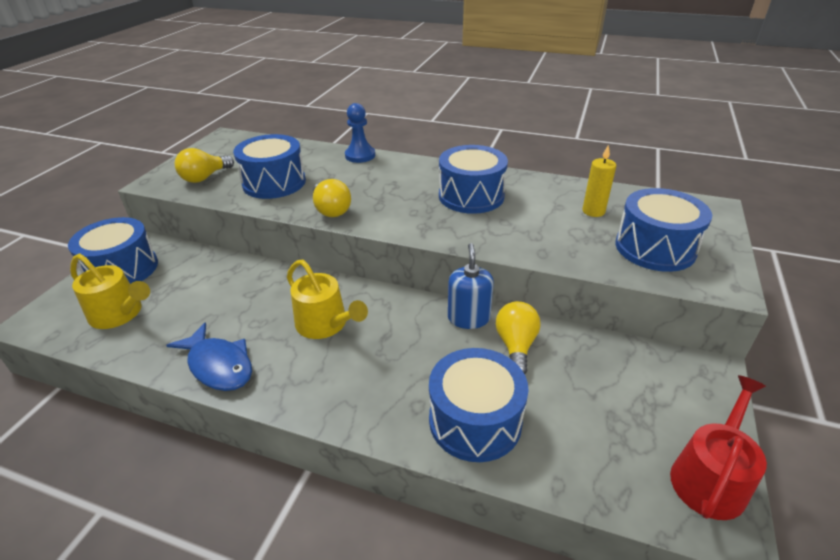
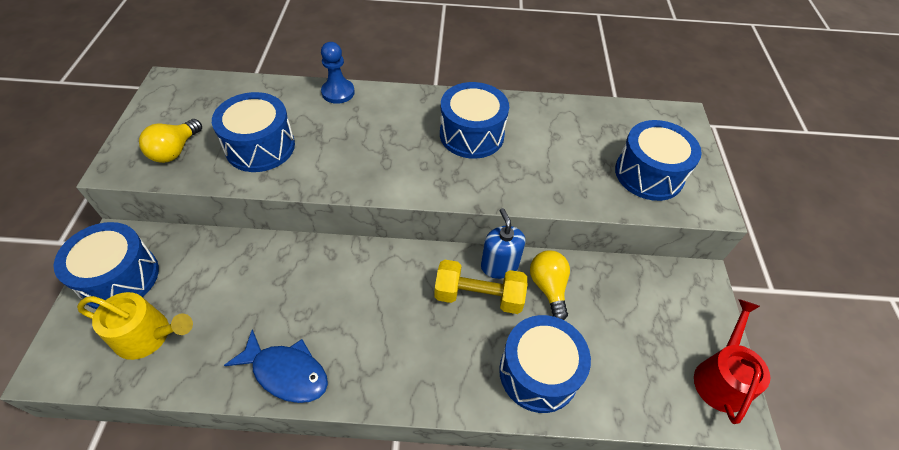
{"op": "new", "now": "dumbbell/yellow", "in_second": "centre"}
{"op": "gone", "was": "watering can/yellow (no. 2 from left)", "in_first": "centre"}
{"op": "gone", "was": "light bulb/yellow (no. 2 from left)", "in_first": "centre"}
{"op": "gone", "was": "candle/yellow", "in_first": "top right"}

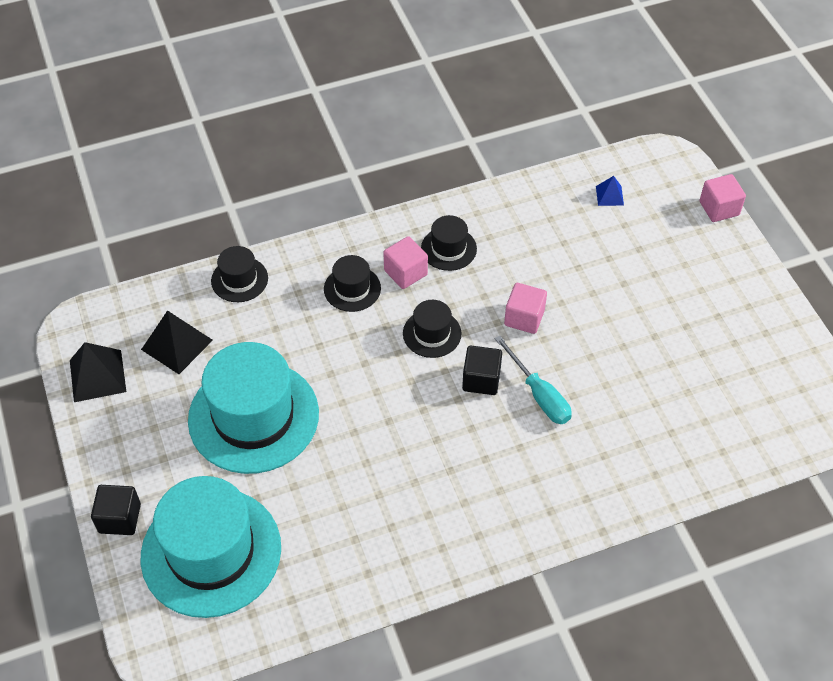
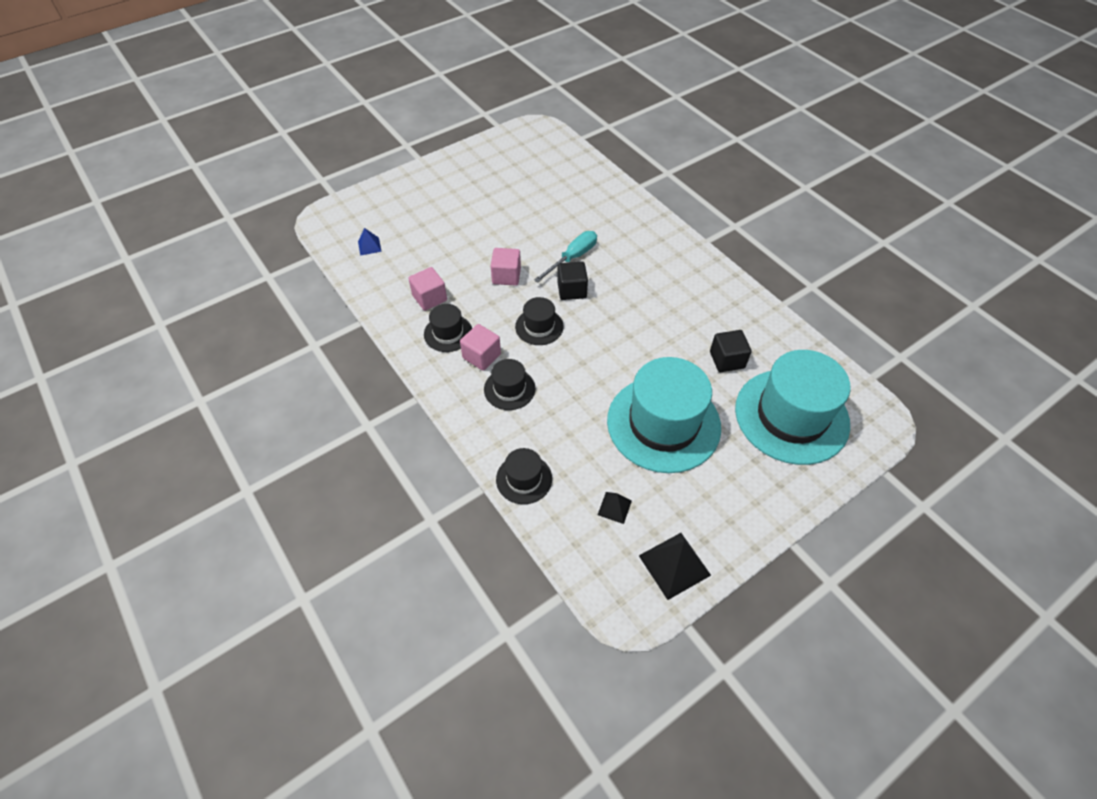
{"op": "shifted", "was": "cube/pink (no. 3 from left in the first image)", "now": "cube/pink (no. 1 from left)", "in_first": "top right", "in_second": "centre"}
{"op": "scaled", "was": "pyramid/black (no. 2 from left in the first image)", "in_first": "middle left", "in_second": "centre", "ratio": 0.55}
{"op": "shifted", "was": "cube/black (no. 1 from left in the first image)", "now": "cube/black (no. 2 from left)", "in_first": "bottom left", "in_second": "centre"}

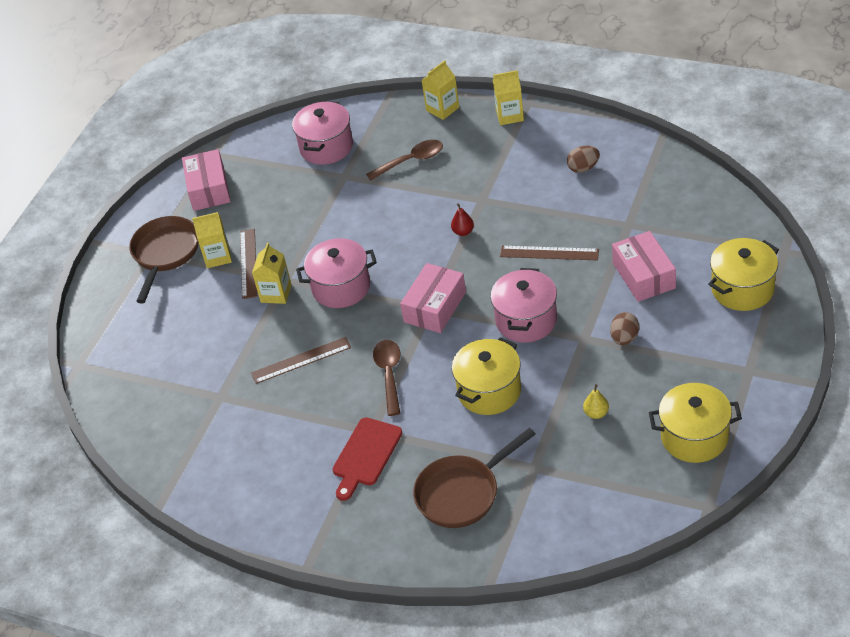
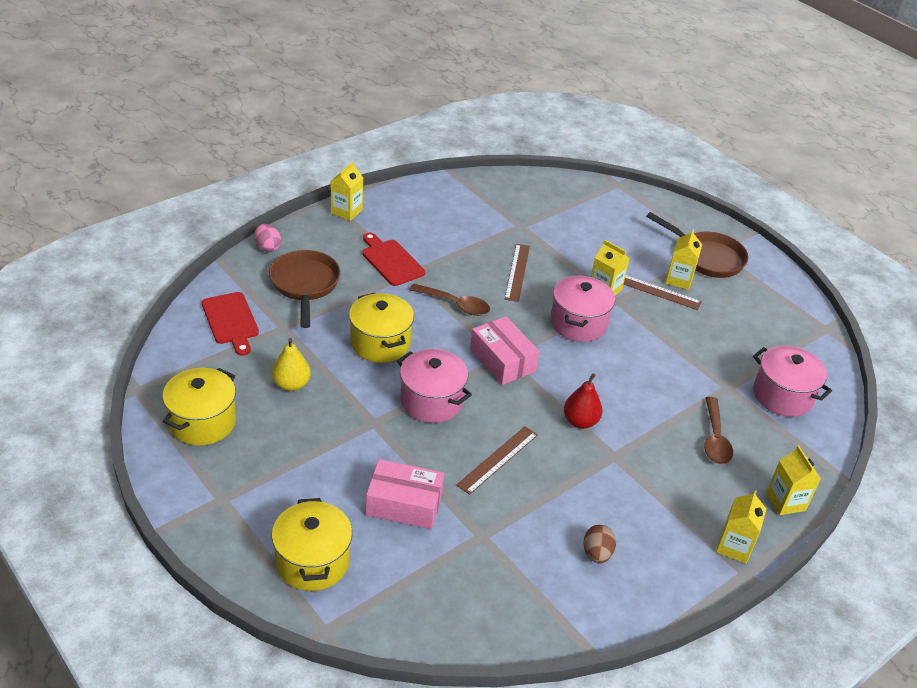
{"op": "new", "now": "cutting board/red (no. 1 from left)", "in_second": "middle left"}
{"op": "new", "now": "egg/pink", "in_second": "middle left"}
{"op": "scaled", "was": "pear/yellow", "in_first": "middle right", "in_second": "middle left", "ratio": 1.55}
{"op": "new", "now": "carton/yellow (no. 1 from left)", "in_second": "top centre"}
{"op": "scaled", "was": "pear/red", "in_first": "centre", "in_second": "centre", "ratio": 1.55}
{"op": "gone", "was": "box/pink (no. 1 from left)", "in_first": "top left"}
{"op": "gone", "was": "egg/brown (no. 2 from left)", "in_first": "middle right"}

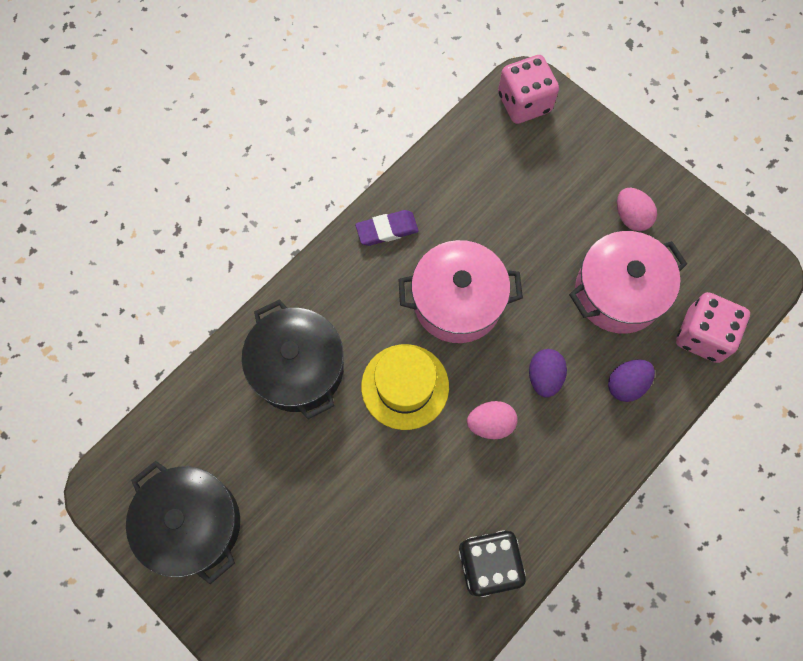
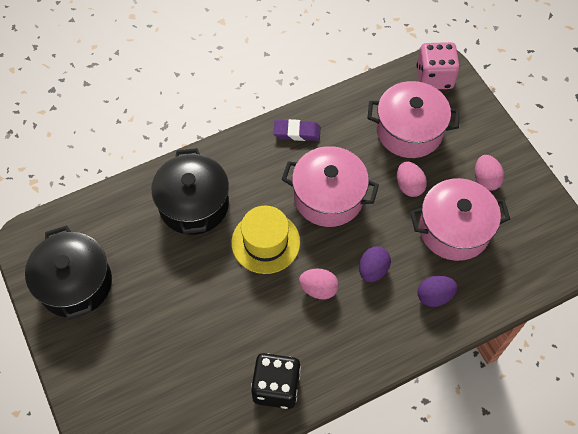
{"op": "new", "now": "pot/pink (no. 2 from left)", "in_second": "top right"}
{"op": "new", "now": "egg/pink (no. 2 from left)", "in_second": "middle right"}
{"op": "gone", "was": "dice/pink (no. 2 from left)", "in_first": "middle right"}

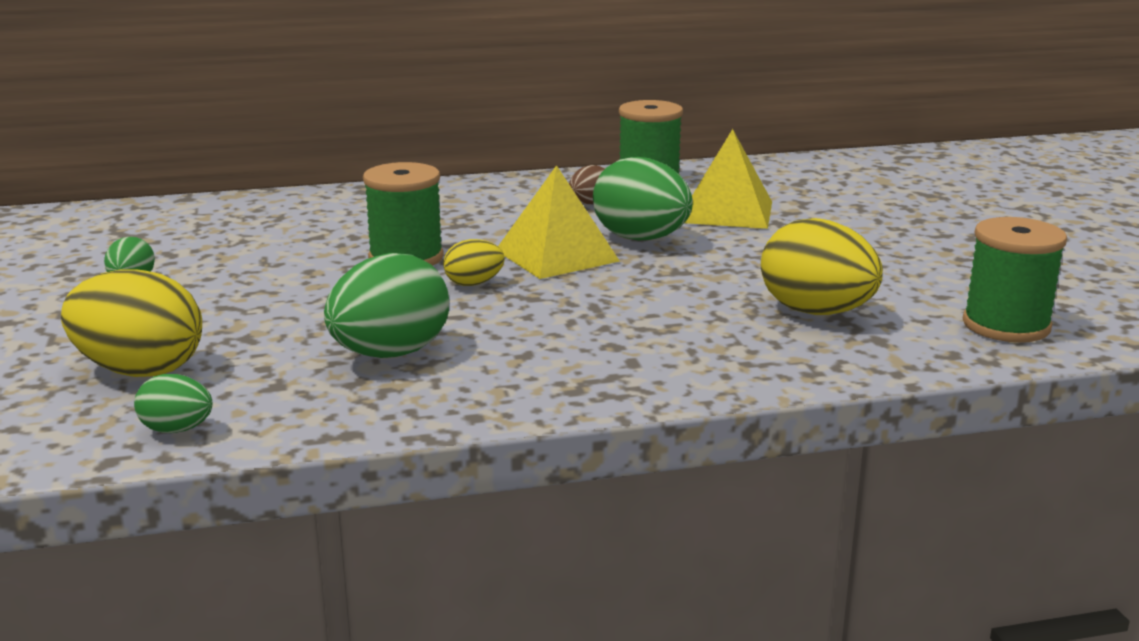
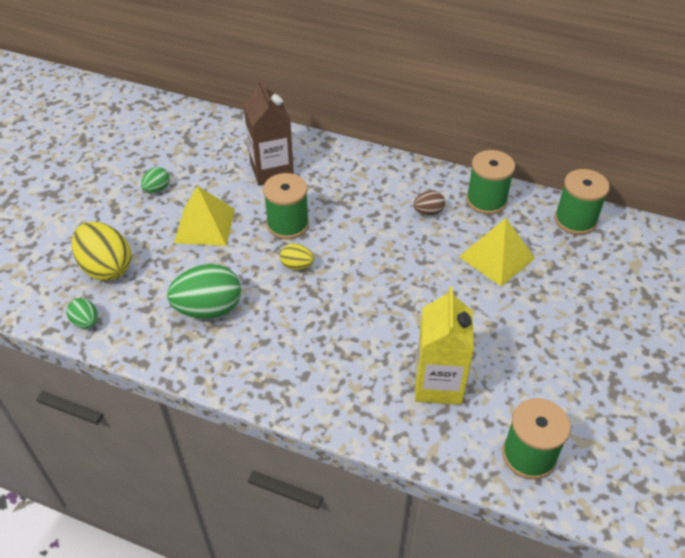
{"op": "shifted", "was": "pyramid/yellow (no. 1 from left)", "in_first": "centre", "in_second": "middle left"}
{"op": "new", "now": "carton/brown", "in_second": "top centre"}
{"op": "swapped", "was": "egg/yellow (no. 3 from left)", "now": "carton/yellow", "in_first": "middle right", "in_second": "centre"}
{"op": "new", "now": "spool/green (no. 4 from left)", "in_second": "middle right"}
{"op": "gone", "was": "egg/green (no. 4 from left)", "in_first": "top centre"}

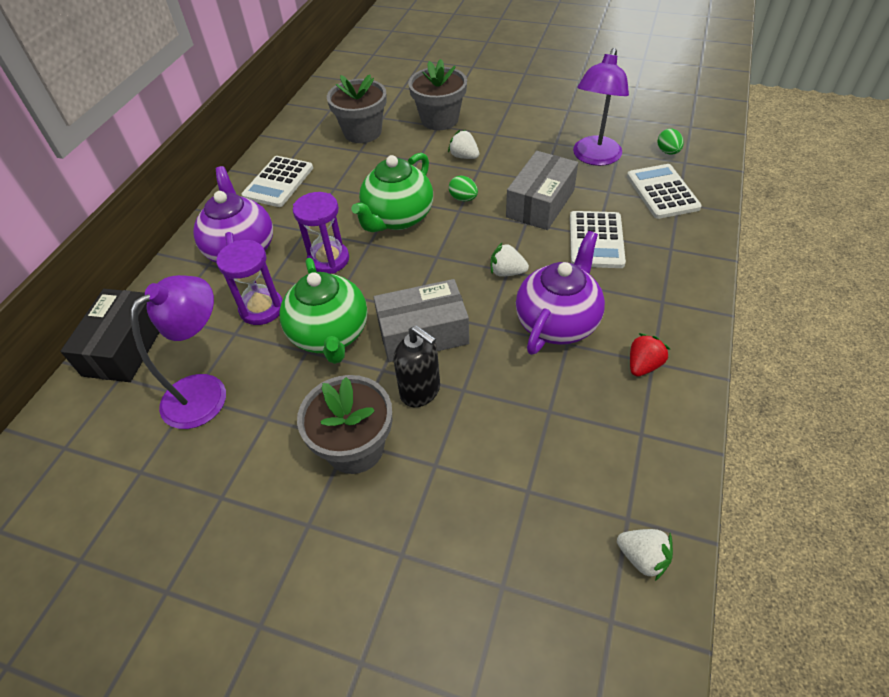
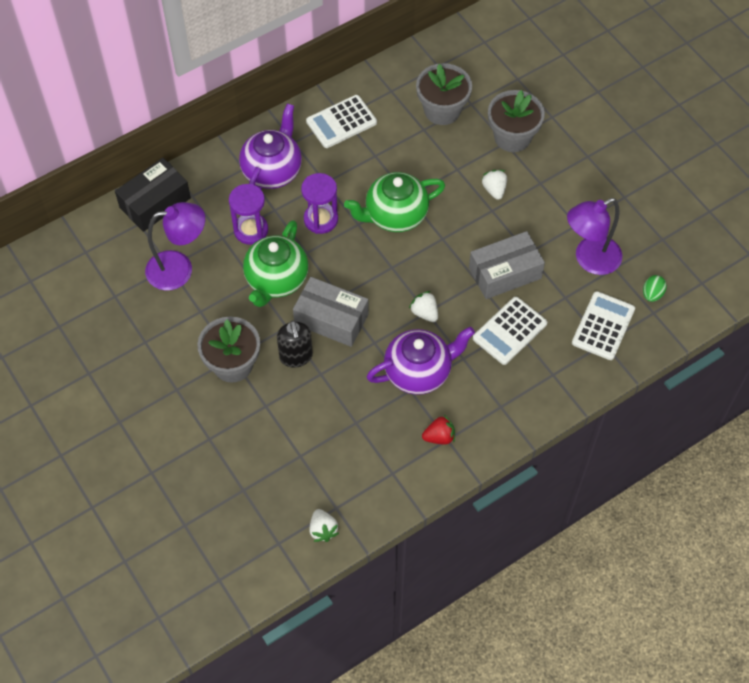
{"op": "gone", "was": "egg/green (no. 1 from left)", "in_first": "top centre"}

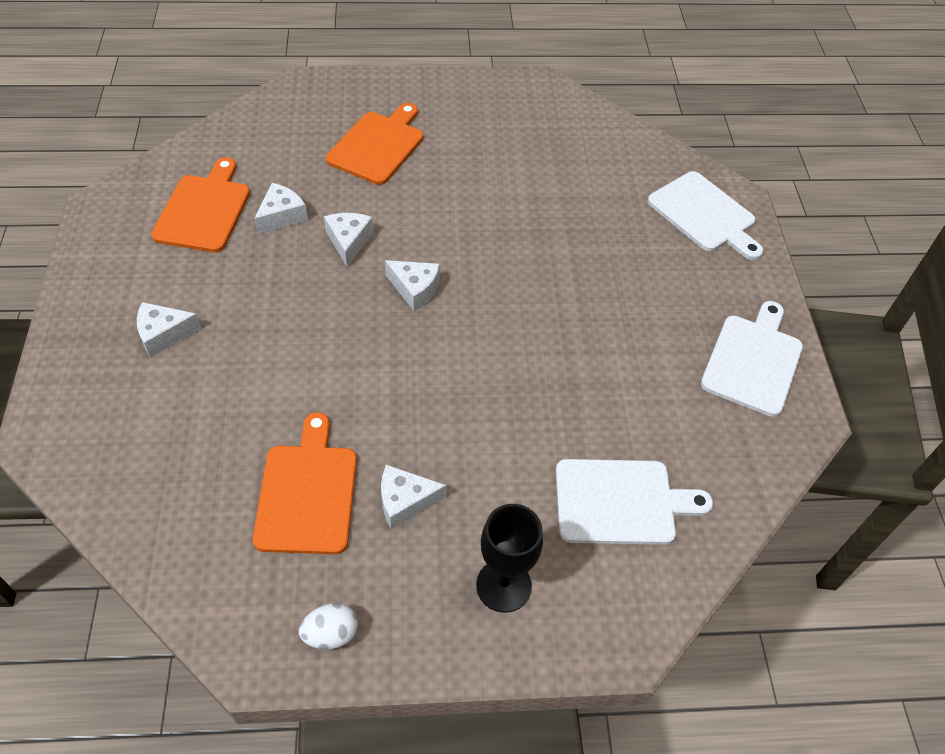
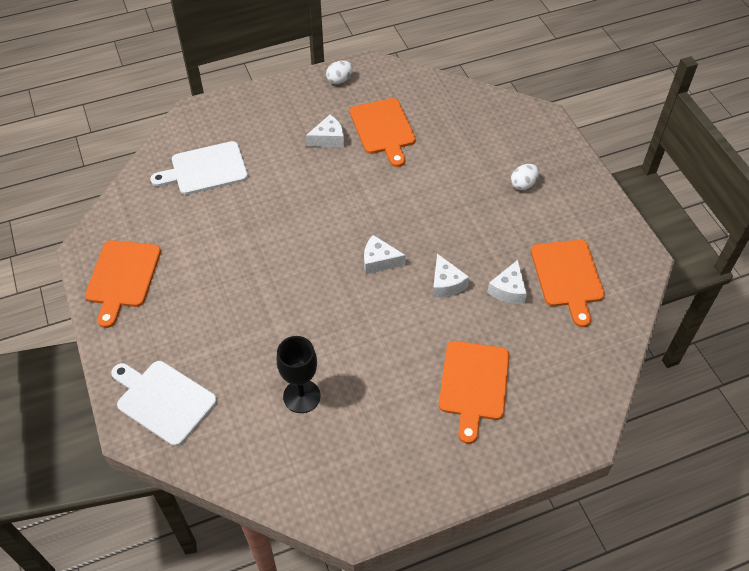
{"op": "repainted", "was": "cutting board/white (no. 3 from left)", "now": "cutting board/orange (no. 1 from left)", "in_first": "middle right", "in_second": "middle left"}
{"op": "shifted", "was": "goblet/black", "in_first": "bottom centre", "in_second": "centre"}
{"op": "swapped", "was": "cheese/white (no. 1 from left)", "now": "egg/white (no. 2 from left)", "in_first": "middle left", "in_second": "top right"}

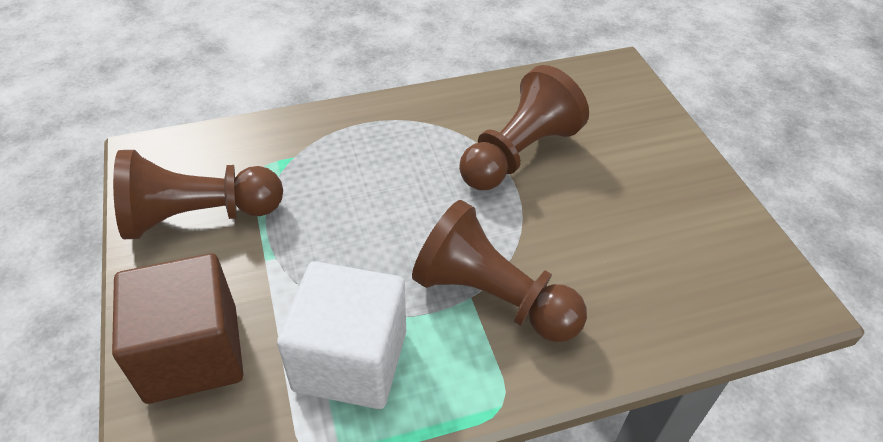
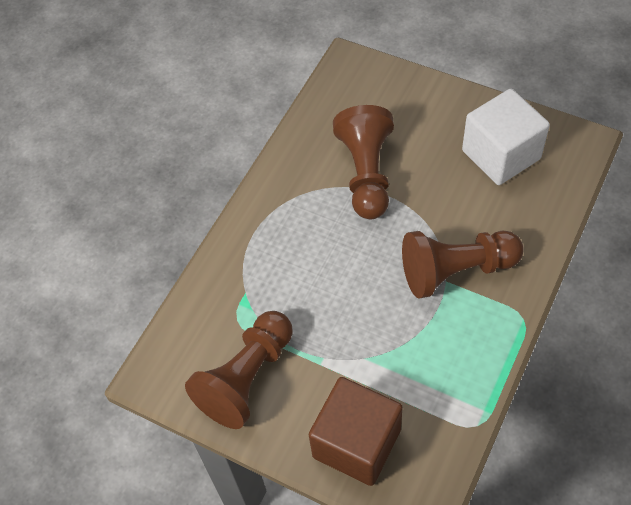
{"op": "shifted", "was": "cube/white", "in_first": "bottom centre", "in_second": "top right"}

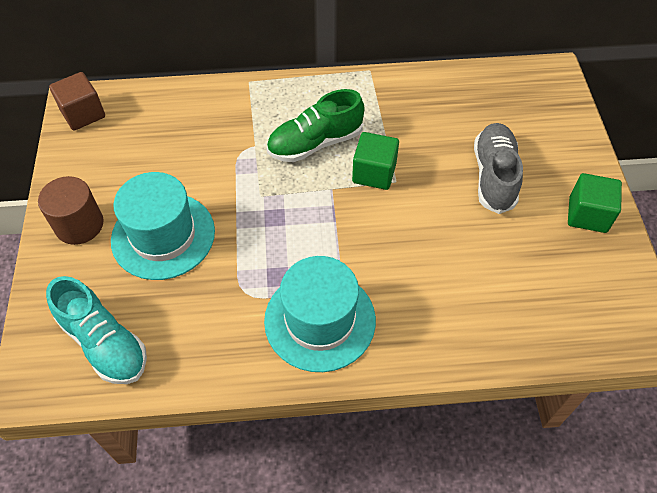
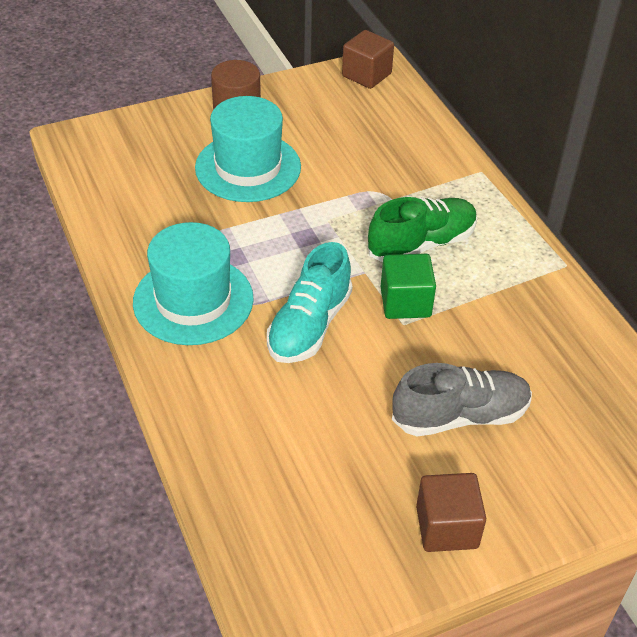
{"op": "shifted", "was": "shoe/turquoise", "in_first": "bottom left", "in_second": "centre"}
{"op": "rotated", "was": "shoe/green", "in_first": "top centre", "in_second": "centre", "clockwise": 105}
{"op": "repainted", "was": "cube/green (no. 2 from left)", "now": "cube/brown (no. 2 from left)", "in_first": "middle right", "in_second": "bottom right"}

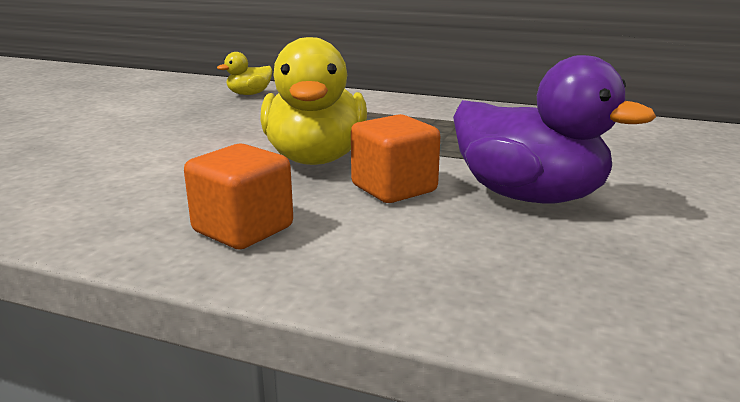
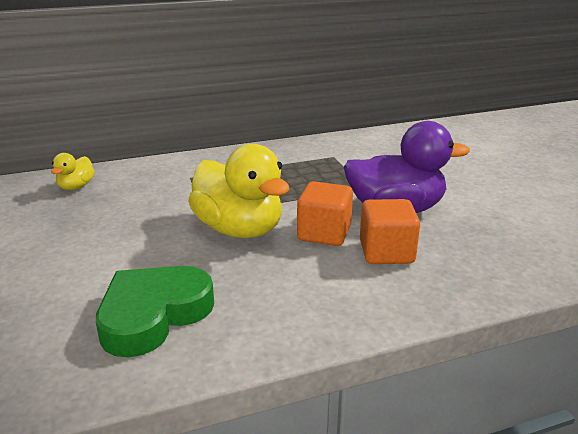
{"op": "new", "now": "heart/green", "in_second": "bottom left"}
{"op": "shifted", "was": "cube/orange (no. 1 from left in the first image)", "now": "cube/orange (no. 2 from left)", "in_first": "middle left", "in_second": "middle right"}

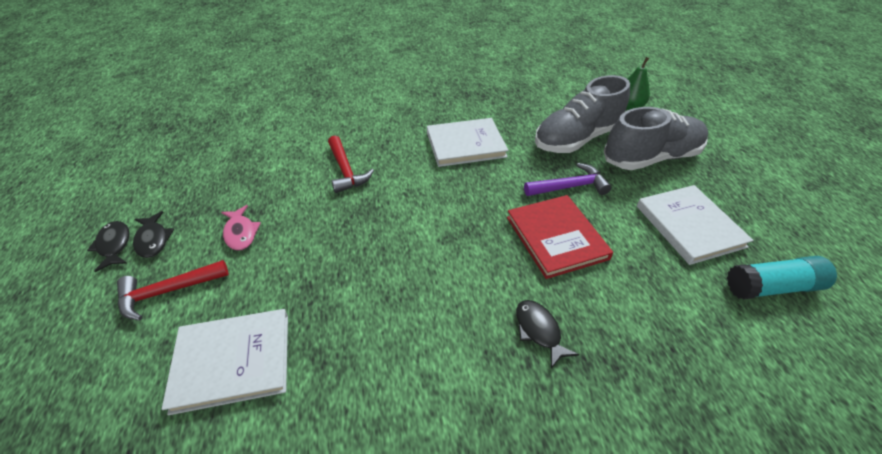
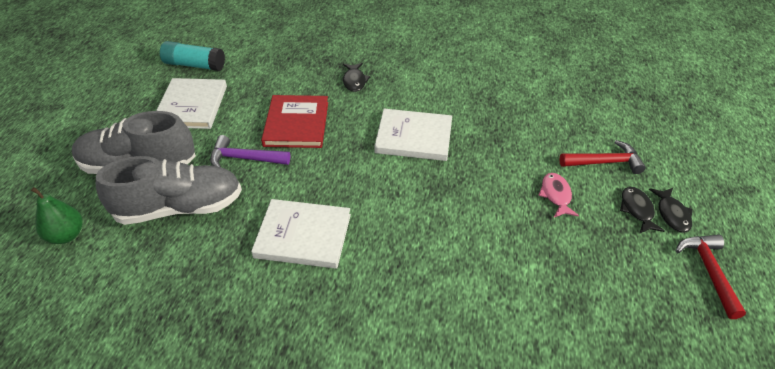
{"op": "shifted", "was": "book/white (no. 1 from left in the first image)", "now": "book/white (no. 3 from left)", "in_first": "bottom left", "in_second": "centre"}
{"op": "shifted", "was": "hammer/red (no. 2 from left)", "in_first": "centre", "in_second": "bottom right"}

